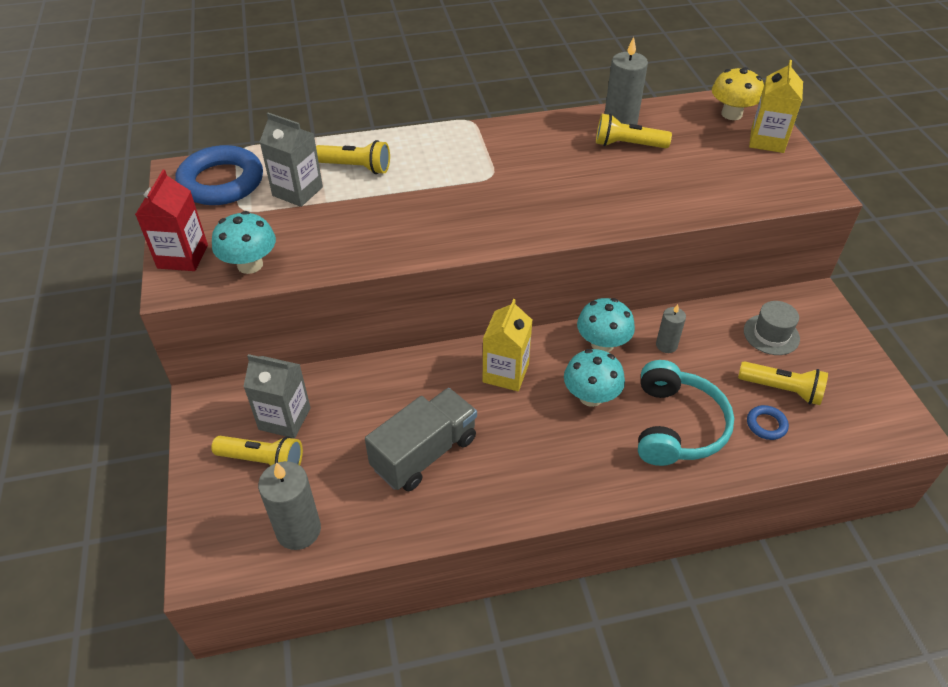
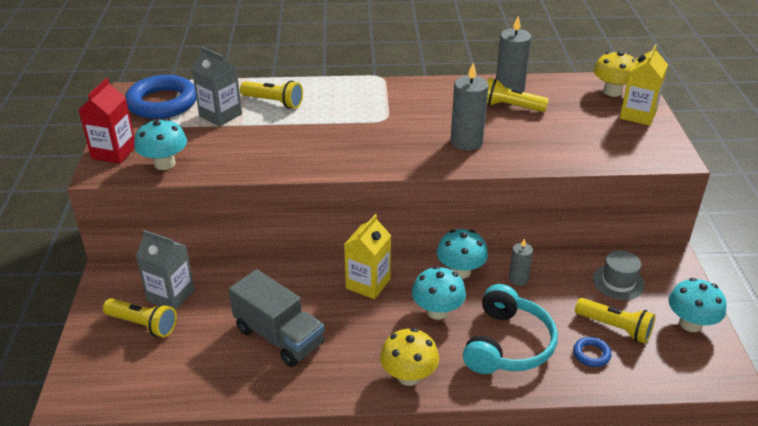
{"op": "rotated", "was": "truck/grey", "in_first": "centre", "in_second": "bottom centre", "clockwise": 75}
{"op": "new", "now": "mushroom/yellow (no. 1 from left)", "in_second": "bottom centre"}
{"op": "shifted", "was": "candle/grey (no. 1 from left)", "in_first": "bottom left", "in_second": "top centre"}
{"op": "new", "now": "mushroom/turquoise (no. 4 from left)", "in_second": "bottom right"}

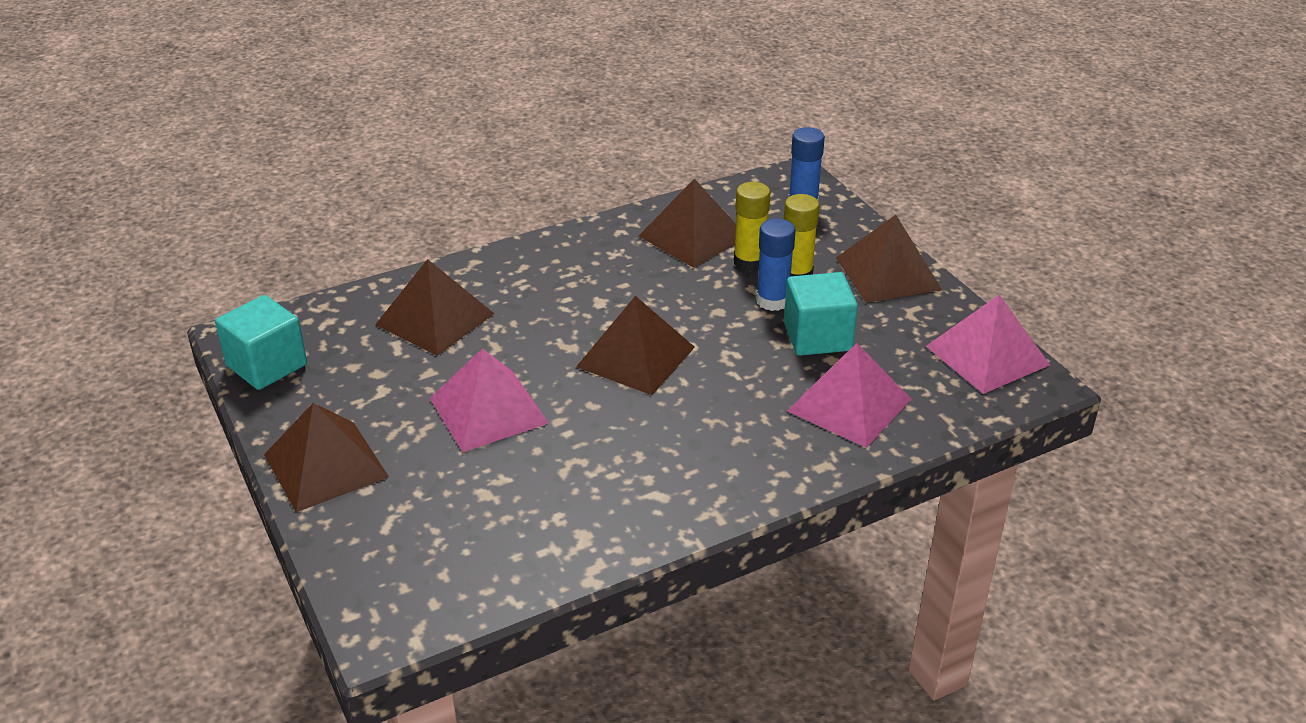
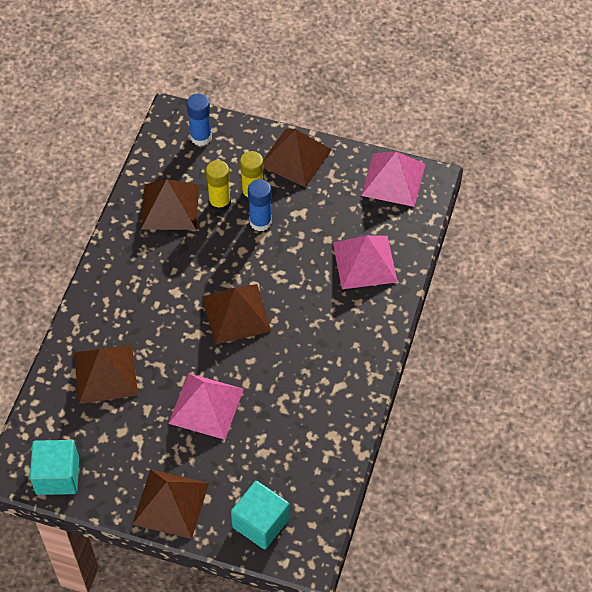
{"op": "shifted", "was": "cube/turquoise (no. 2 from left)", "in_first": "centre", "in_second": "bottom centre"}

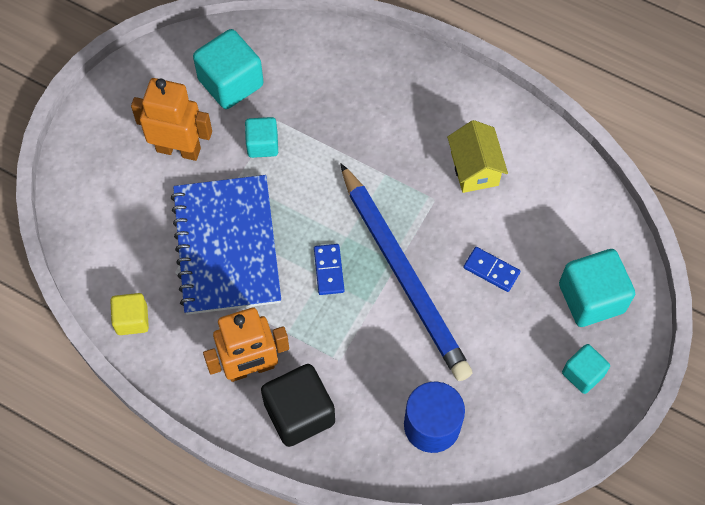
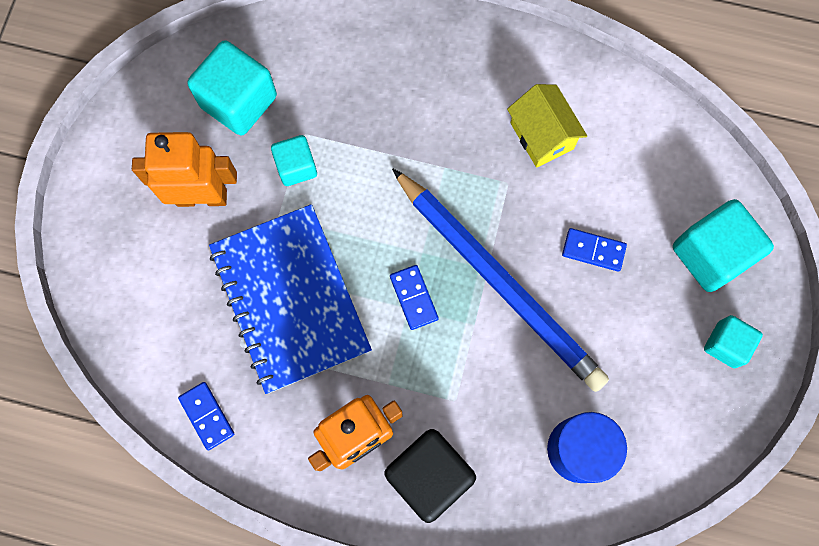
{"op": "swapped", "was": "cube/yellow", "now": "domino/blue (no. 1 from left)", "in_first": "middle left", "in_second": "bottom left"}

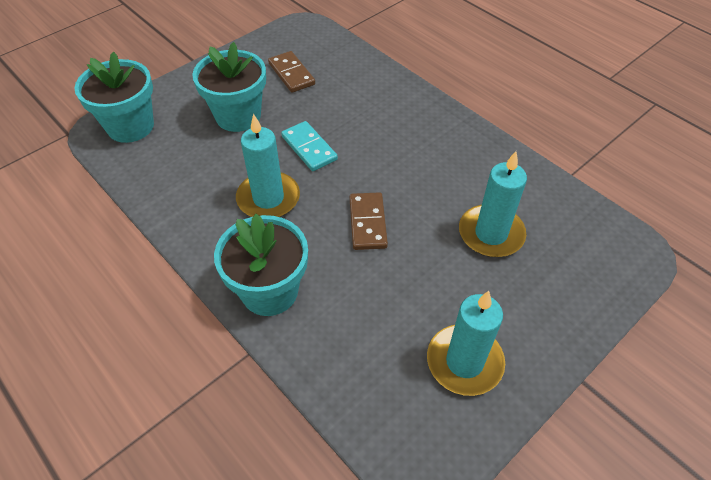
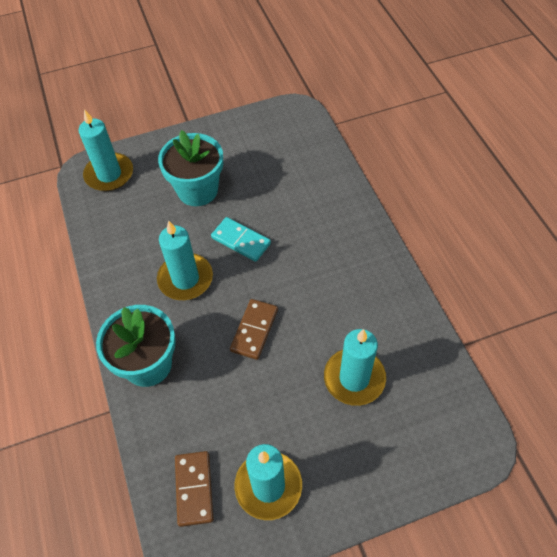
{"op": "swapped", "was": "flower pot/turquoise (no. 1 from left)", "now": "candle/turquoise (no. 1 from left)", "in_first": "top left", "in_second": "top left"}
{"op": "shifted", "was": "domino/brown (no. 1 from left)", "in_first": "top centre", "in_second": "bottom centre"}
{"op": "rotated", "was": "domino/turquoise", "in_first": "top centre", "in_second": "centre", "clockwise": -45}

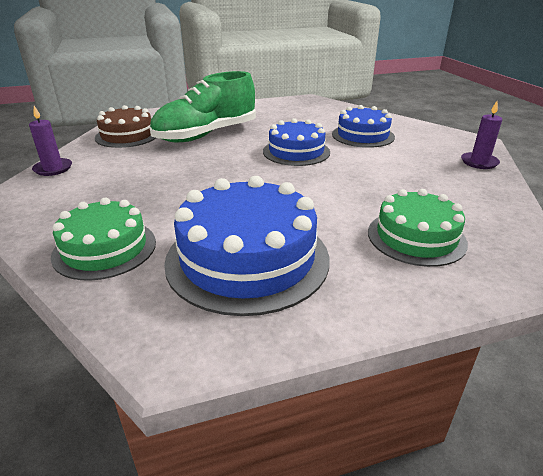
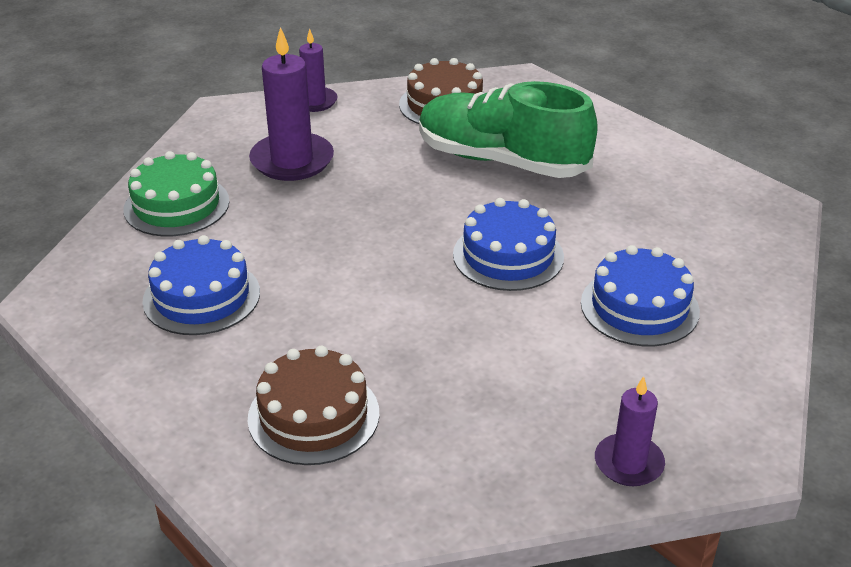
{"op": "scaled", "was": "cake/blue (no. 1 from left)", "in_first": "centre", "in_second": "middle left", "ratio": 0.63}
{"op": "repainted", "was": "cake/green (no. 2 from left)", "now": "cake/brown (no. 1 from left)", "in_first": "middle right", "in_second": "bottom centre"}
{"op": "new", "now": "candle/purple (no. 1 from left)", "in_second": "top centre"}

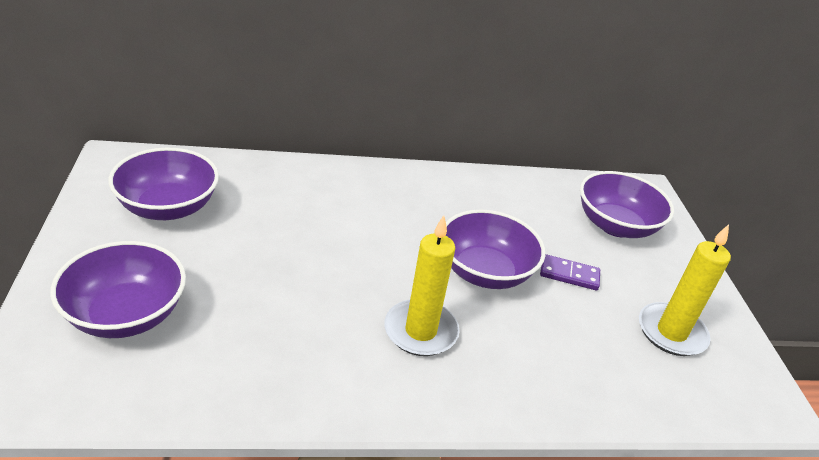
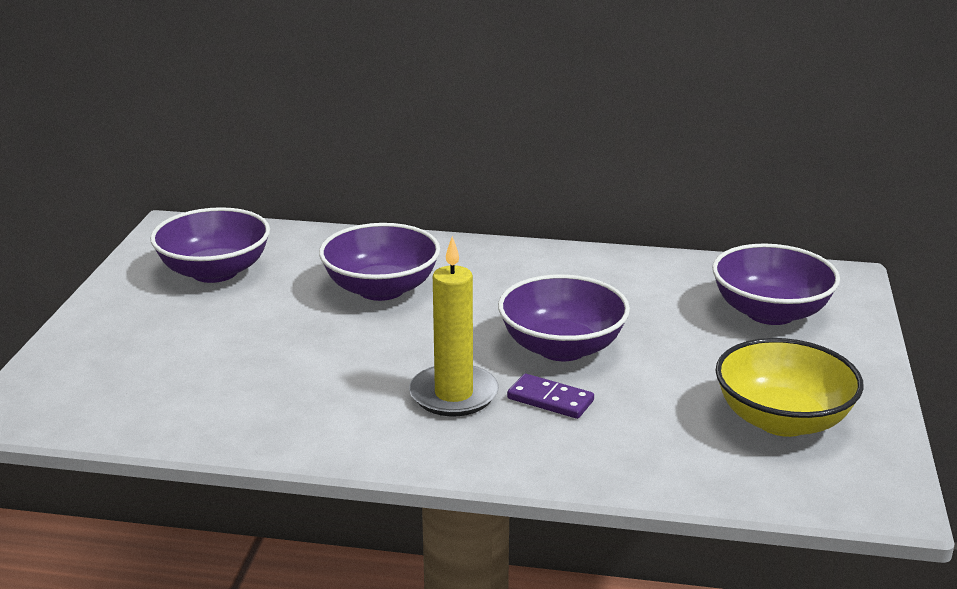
{"op": "shifted", "was": "bowl/purple (no. 1 from left in the first image)", "now": "bowl/purple (no. 2 from left)", "in_first": "middle left", "in_second": "centre"}
{"op": "shifted", "was": "domino/purple", "in_first": "middle right", "in_second": "bottom centre"}
{"op": "swapped", "was": "candle/yellow (no. 2 from left)", "now": "bowl/yellow", "in_first": "middle right", "in_second": "middle right"}

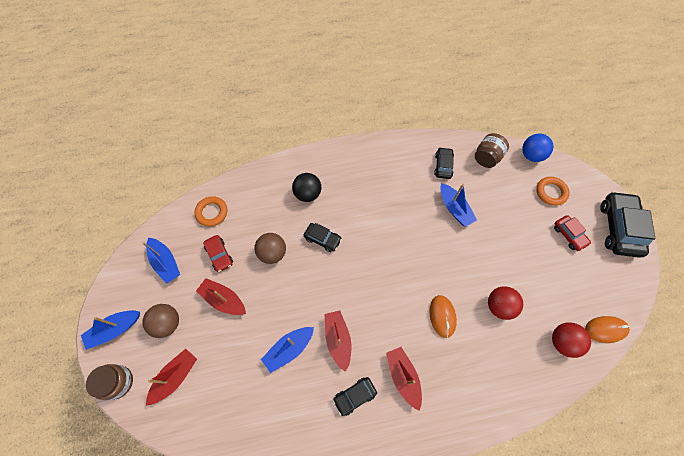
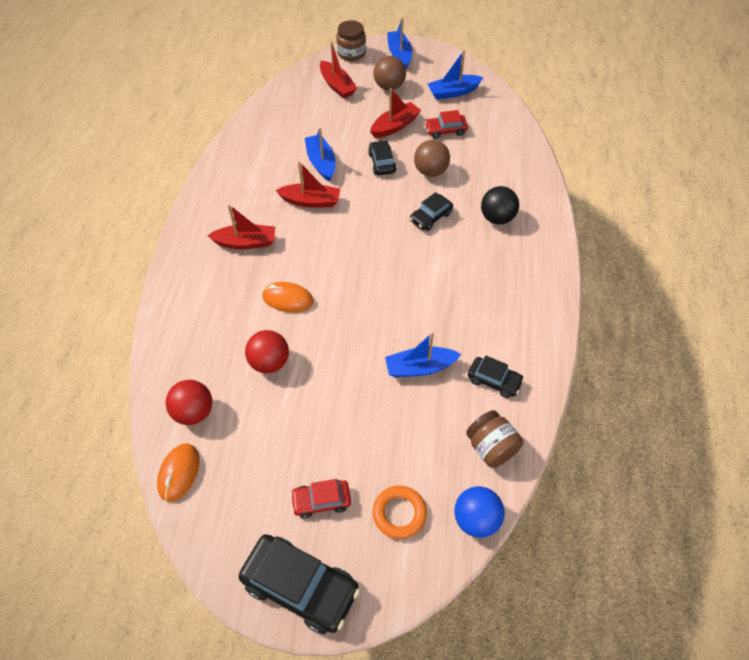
{"op": "shifted", "was": "car/black (no. 2 from left)", "in_first": "bottom centre", "in_second": "top centre"}
{"op": "gone", "was": "ring/orange (no. 1 from left)", "in_first": "middle left"}

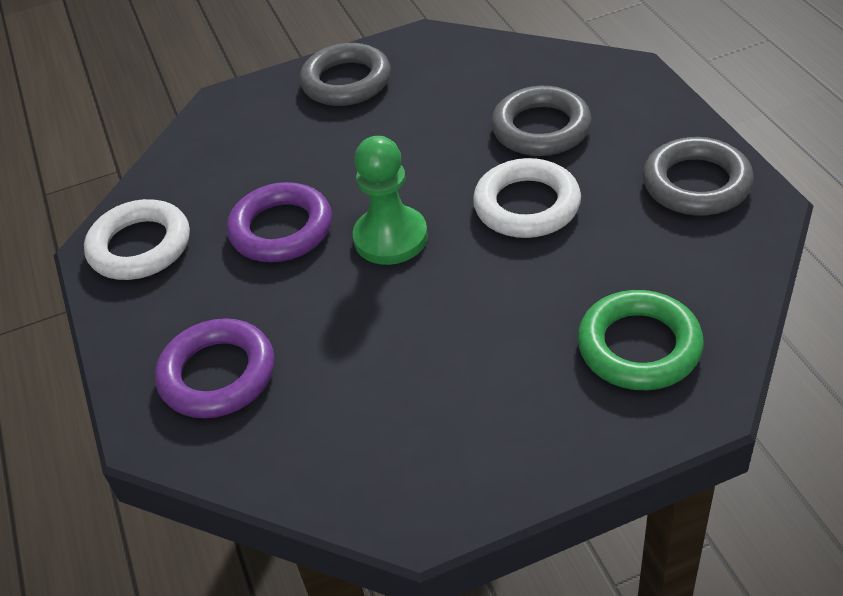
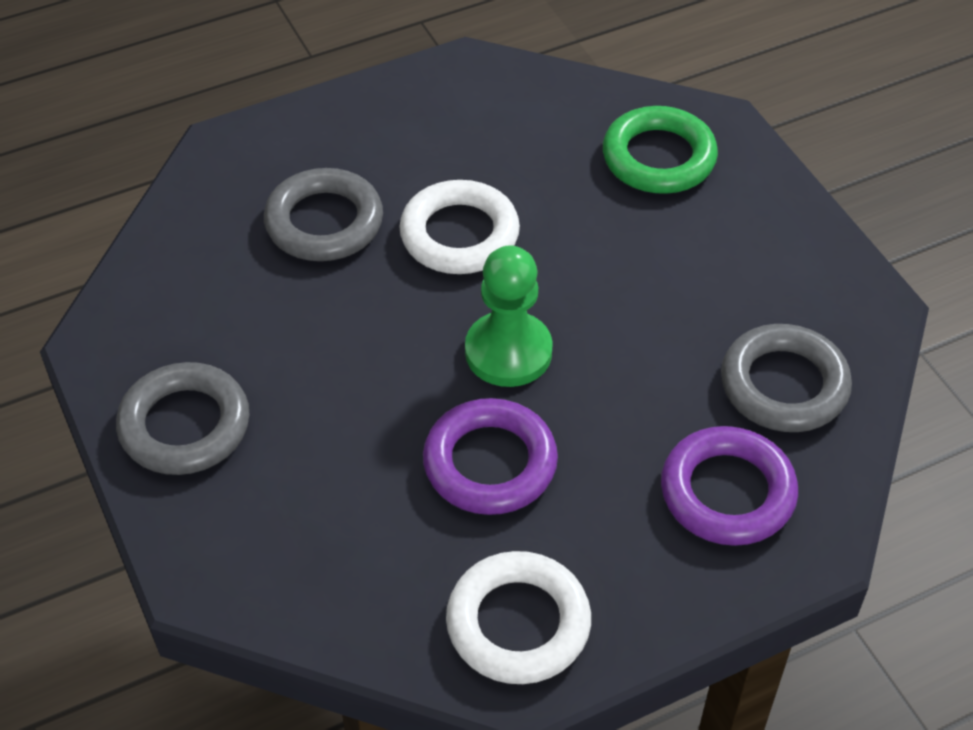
{"op": "shifted", "was": "ring/grey (no. 3 from left)", "in_first": "top right", "in_second": "middle right"}

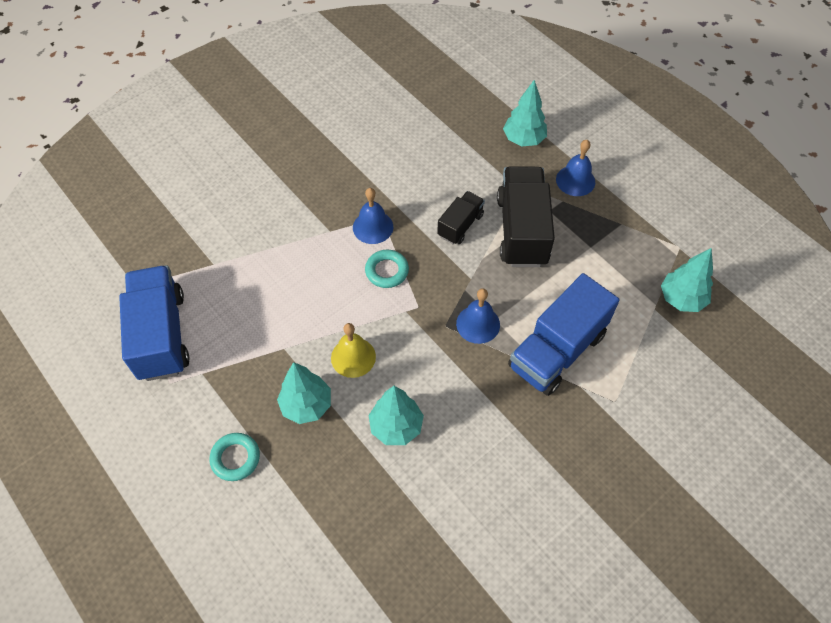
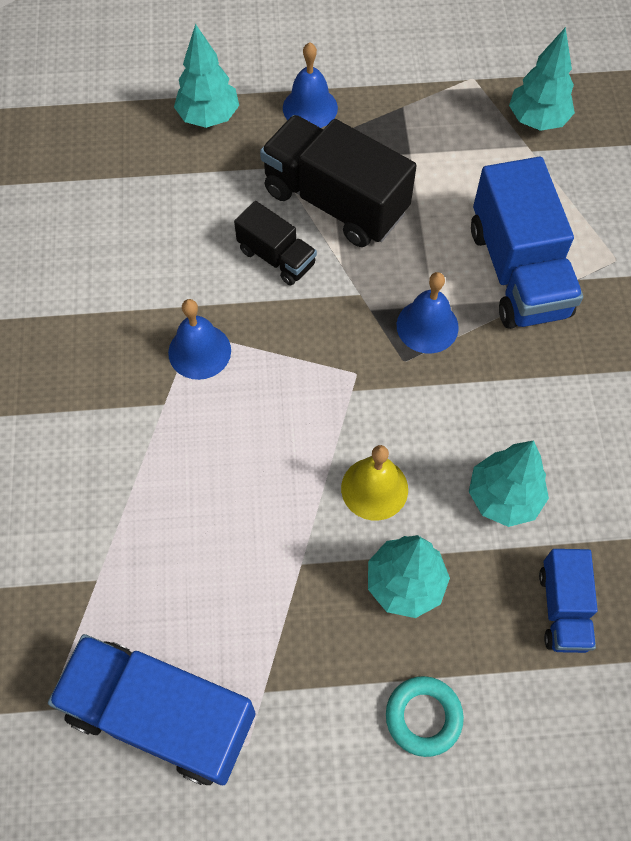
{"op": "rotated", "was": "truck/black (no. 1 from left)", "in_first": "centre", "in_second": "top centre", "clockwise": 150}
{"op": "new", "now": "truck/blue (no. 3 from left)", "in_second": "bottom right"}
{"op": "gone", "was": "ring/turquoise (no. 2 from left)", "in_first": "centre"}

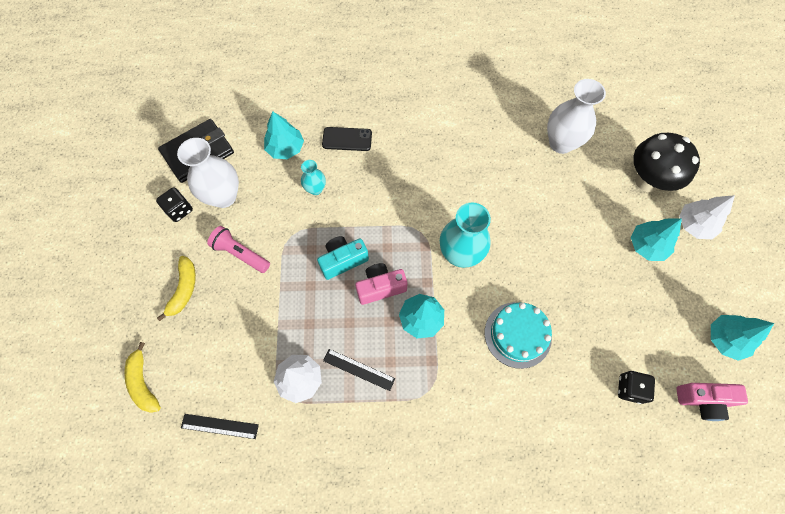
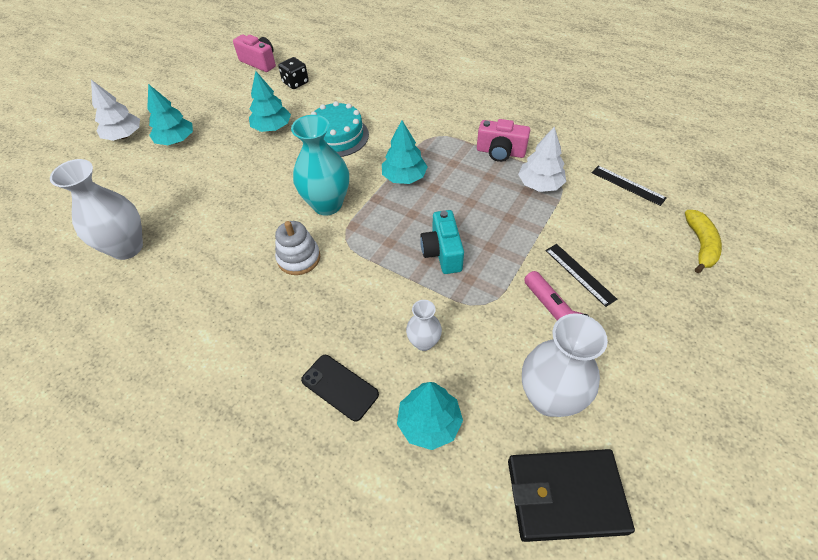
{"op": "shifted", "was": "tree/turquoise (no. 4 from left in the first image)", "now": "tree/turquoise (no. 2 from left)", "in_first": "middle right", "in_second": "top left"}
{"op": "new", "now": "stacking toy/white", "in_second": "centre"}
{"op": "repainted", "was": "vase/turquoise (no. 1 from left)", "now": "vase/white (no. 2 from left)", "in_first": "centre", "in_second": "centre"}
{"op": "rotated", "was": "camera/turquoise", "in_first": "centre", "in_second": "centre", "clockwise": 75}
{"op": "shifted", "was": "camera/pink (no. 1 from left in the first image)", "now": "camera/pink (no. 2 from left)", "in_first": "centre", "in_second": "top centre"}
{"op": "shifted", "was": "ruler/black (no. 2 from left in the first image)", "now": "ruler/black (no. 1 from left)", "in_first": "bottom centre", "in_second": "middle right"}
{"op": "gone", "was": "dice/black (no. 1 from left)", "in_first": "middle left"}
{"op": "gone", "was": "banana/yellow (no. 2 from left)", "in_first": "middle left"}
{"op": "gone", "was": "mushroom/black", "in_first": "top right"}

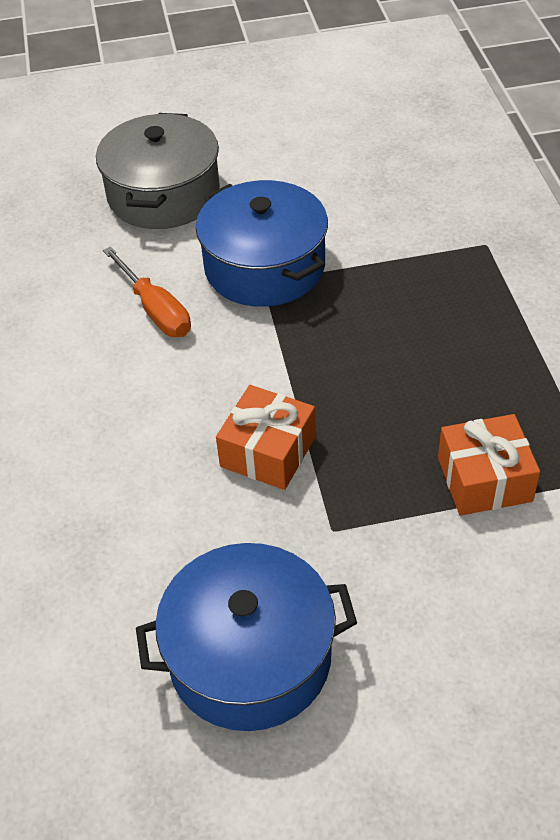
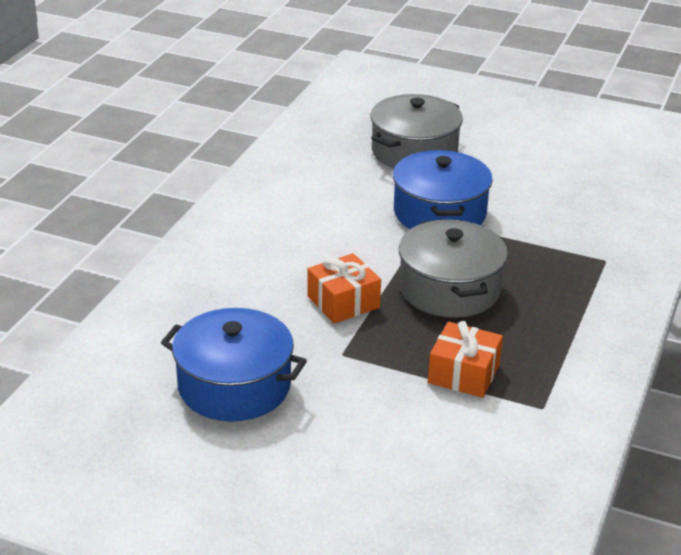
{"op": "new", "now": "pot/grey (no. 2 from left)", "in_second": "centre"}
{"op": "gone", "was": "screwdriver/orange", "in_first": "middle left"}

